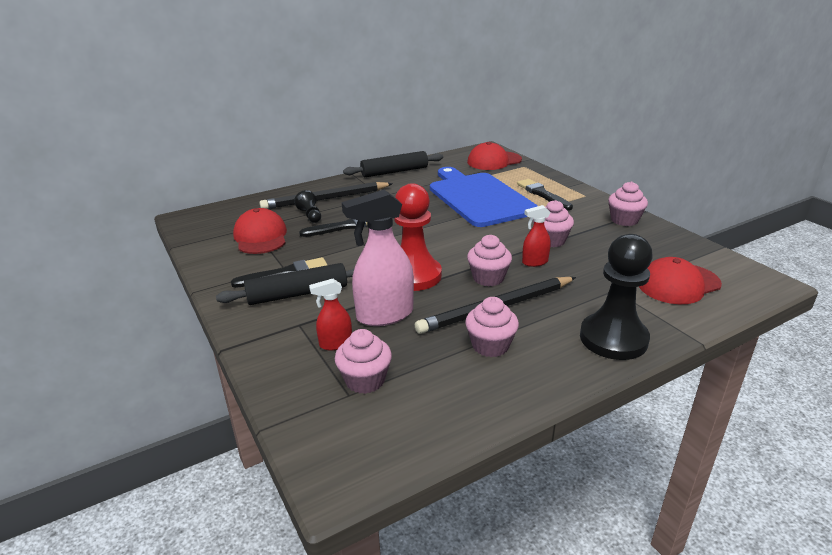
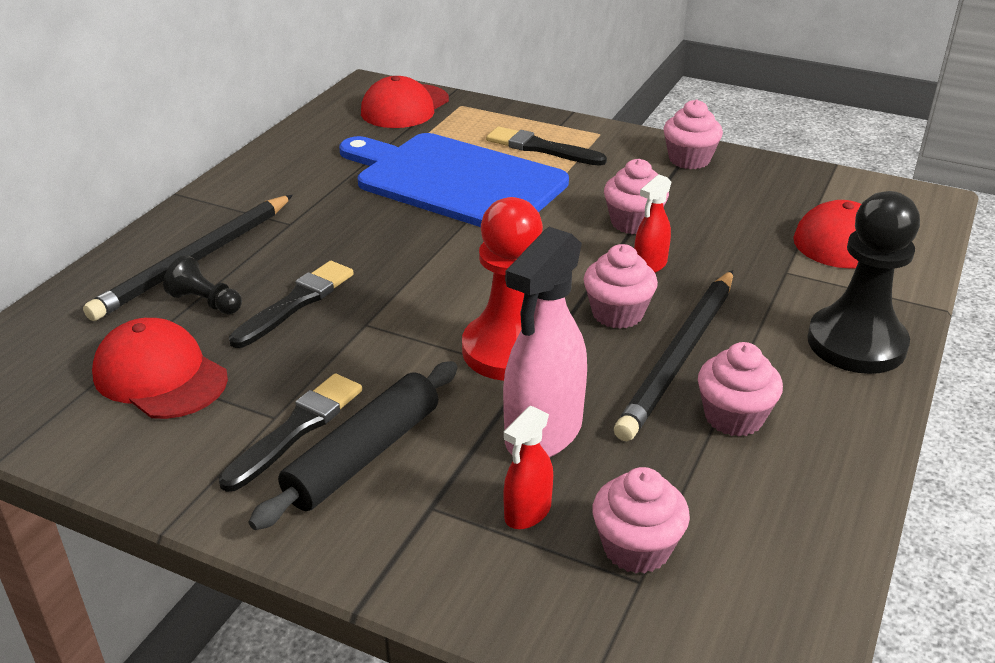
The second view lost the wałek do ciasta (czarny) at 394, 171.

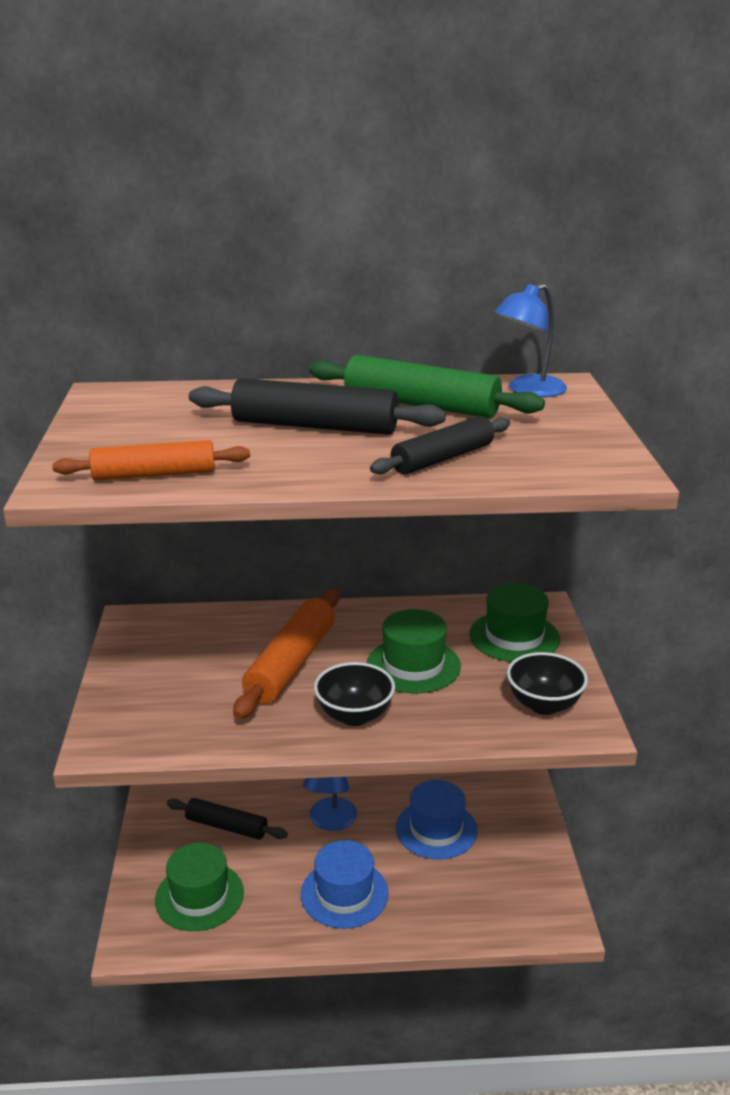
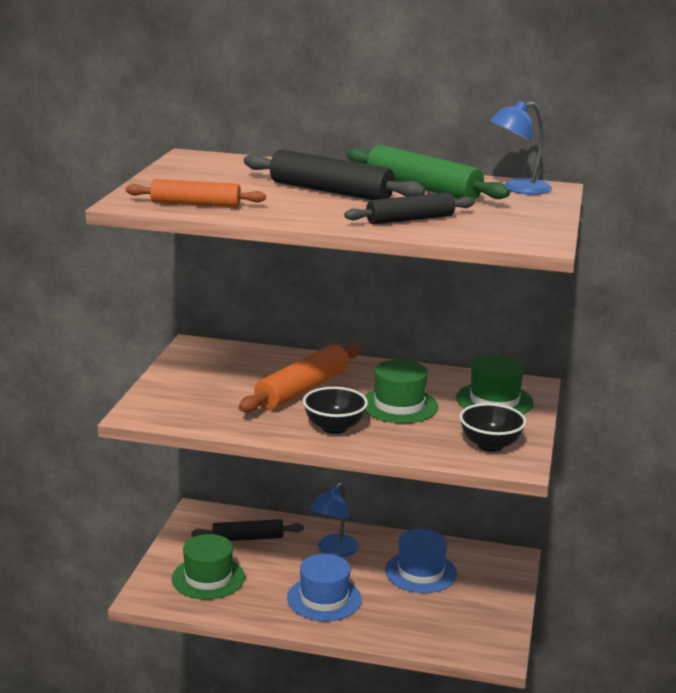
The wałek do ciasta (czarny) at 226, 826 ended up facing another way, 45 degrees counterclockwise from before.

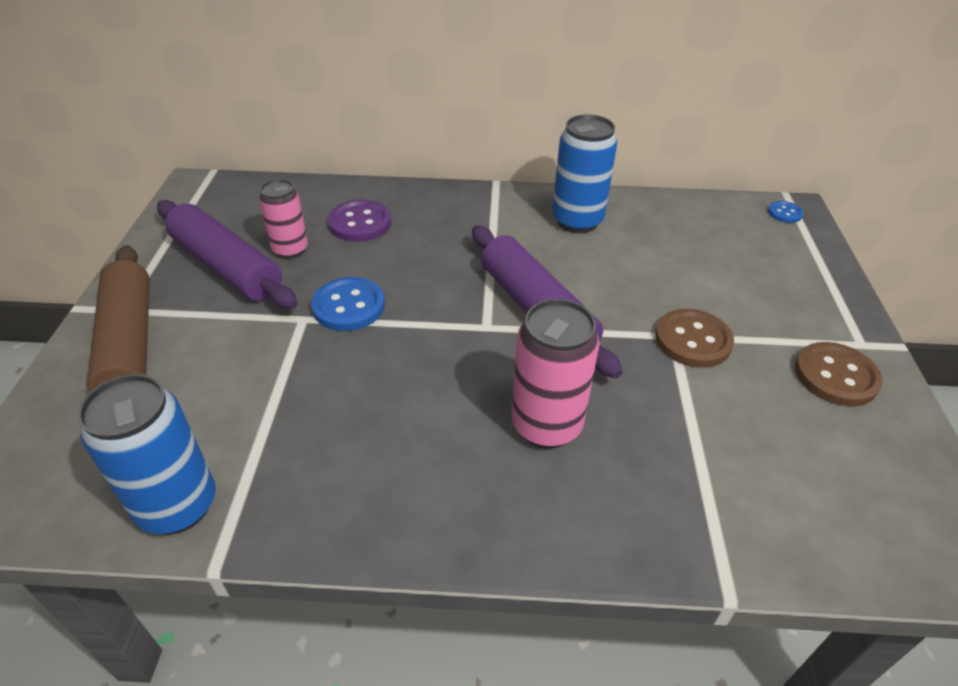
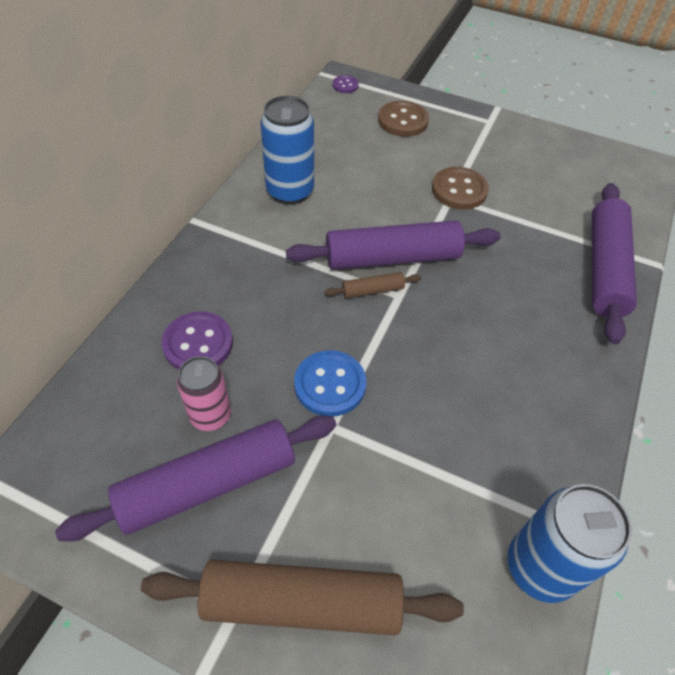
What was the guzik (niebieski) at 784, 213 turned into the guzik (fioletowy) at 345, 85. The second view lost the puszka (różowy) at 546, 425. The guzik (brązowy) ended up elsewhere, having gone from 836, 376 to 403, 121. The second view gained the wałek do ciasta (fioletowy) at 605, 268. The second view gained the wałek do ciasta (brązowy) at 372, 290.

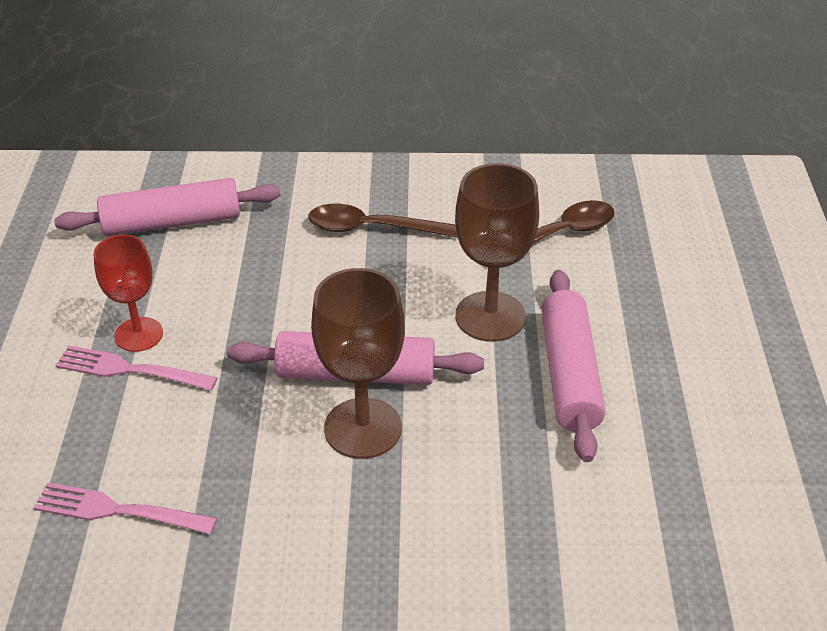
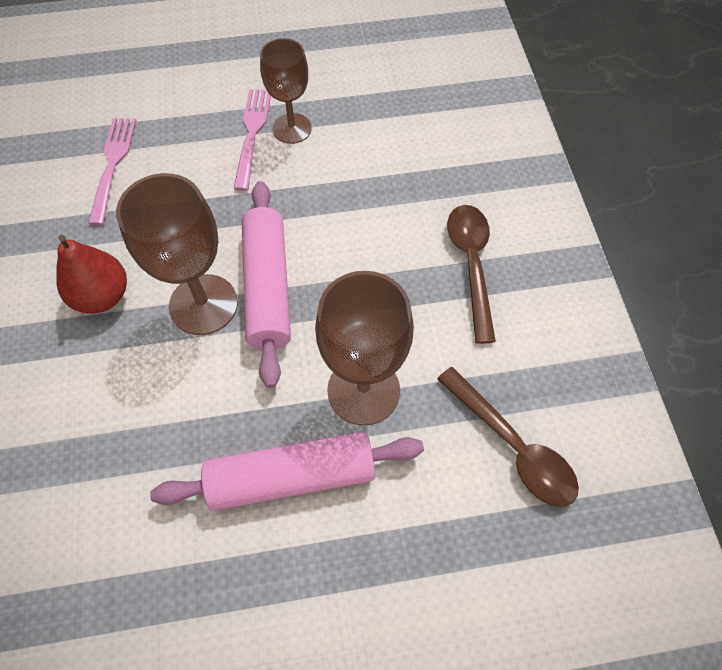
The second view lost the wałek do ciasta (różowy) at 172, 222. What was the kielich (czerwony) at 139, 334 turned into the kielich (brązowy) at 292, 128. The second view gained the gruszka (czerwony) at 102, 296.

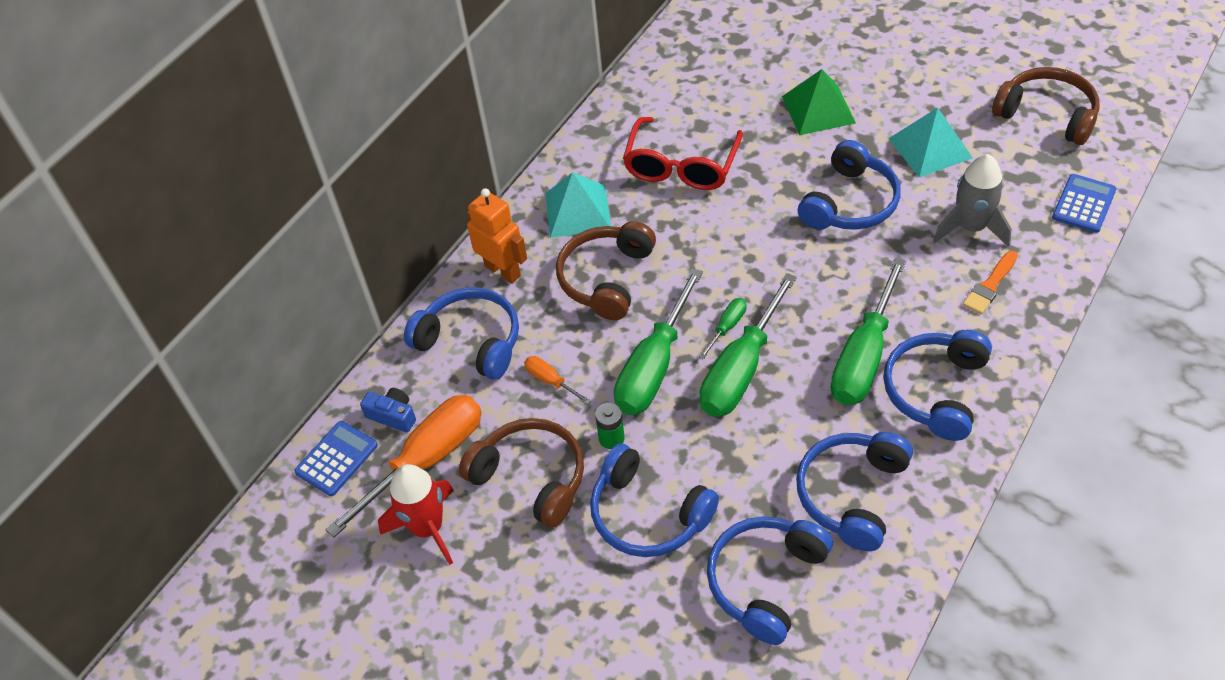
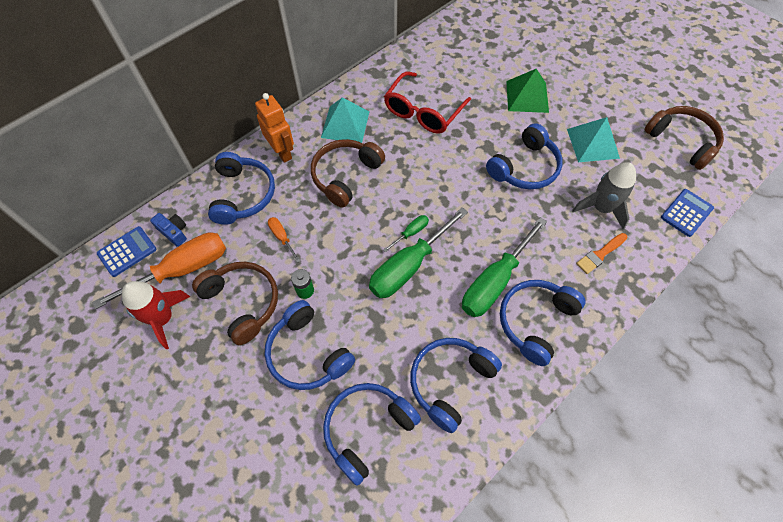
The second view lost the śrubokręt (zielony) at 654, 366. The słuchawki (niebieski) at 471, 341 ended up facing another way, 45 degrees clockwise from before.

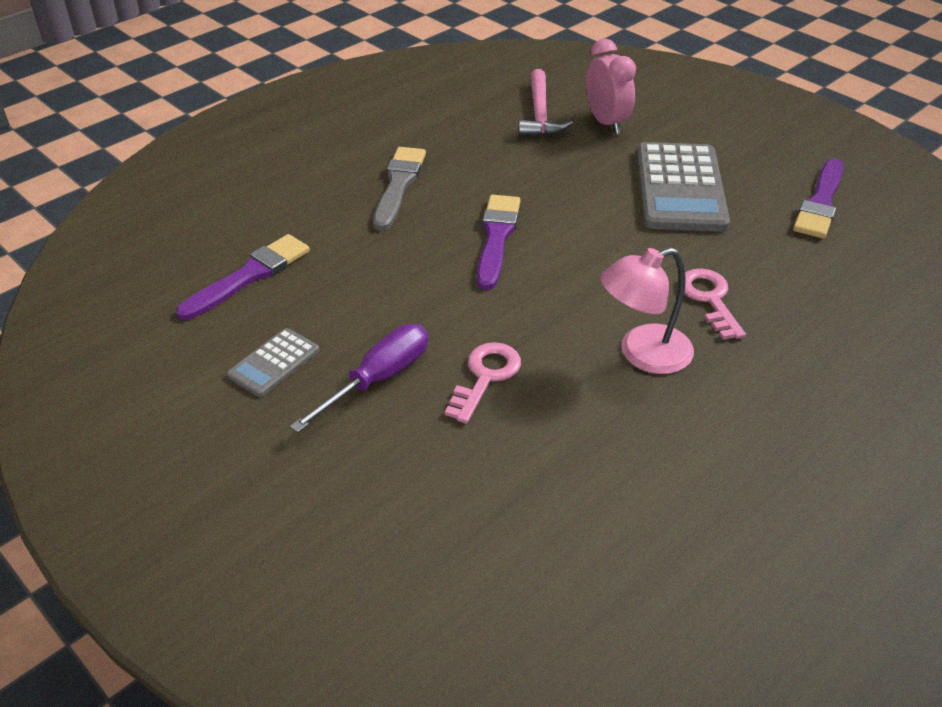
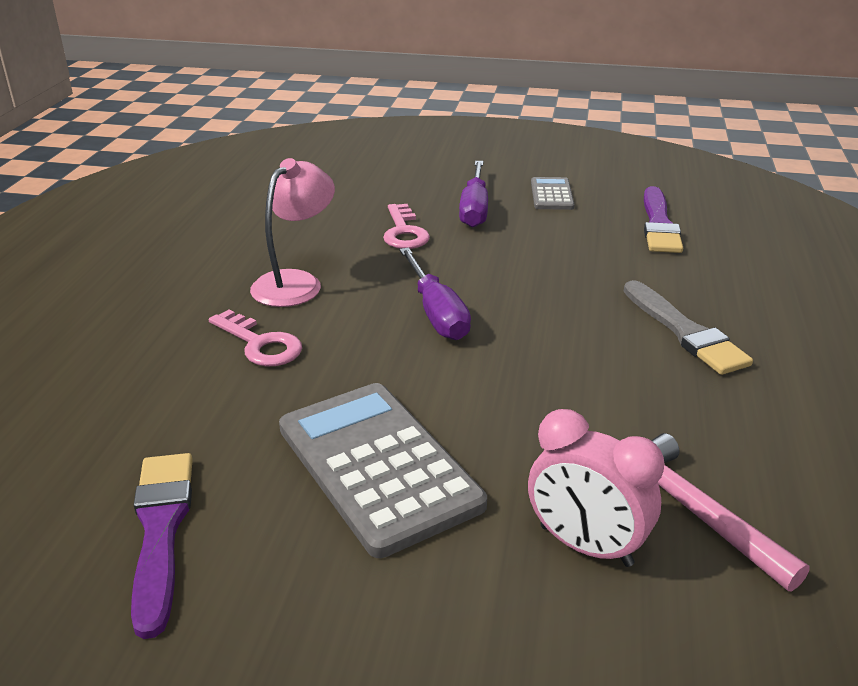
The second view lost the pędzel (fioletowy) at 496, 237. The second view gained the śrubokręt (fioletowy) at 436, 313.

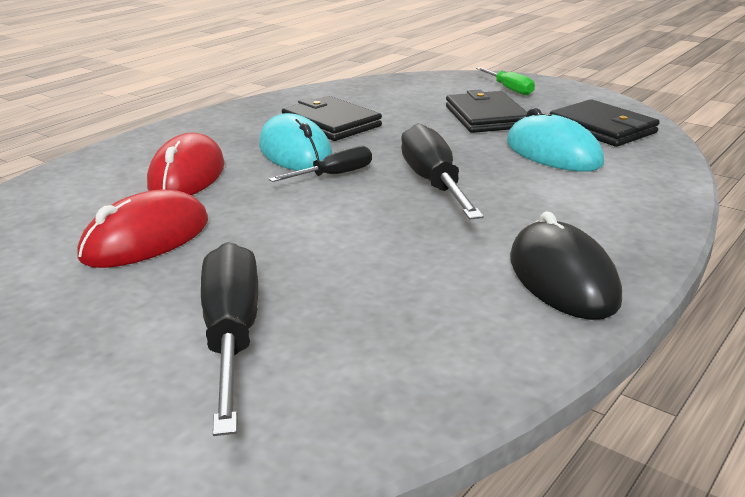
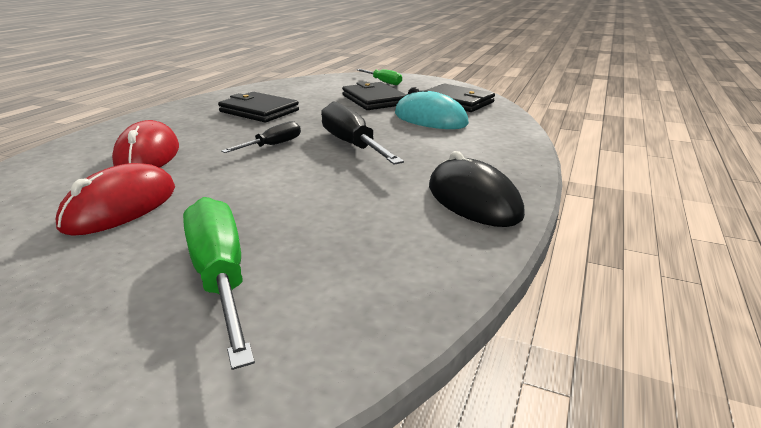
The second view lost the myszka (turkusowy) at 295, 152. What was the śrubokręt (czarny) at 232, 336 turned into the śrubokręt (zielony) at 221, 277.

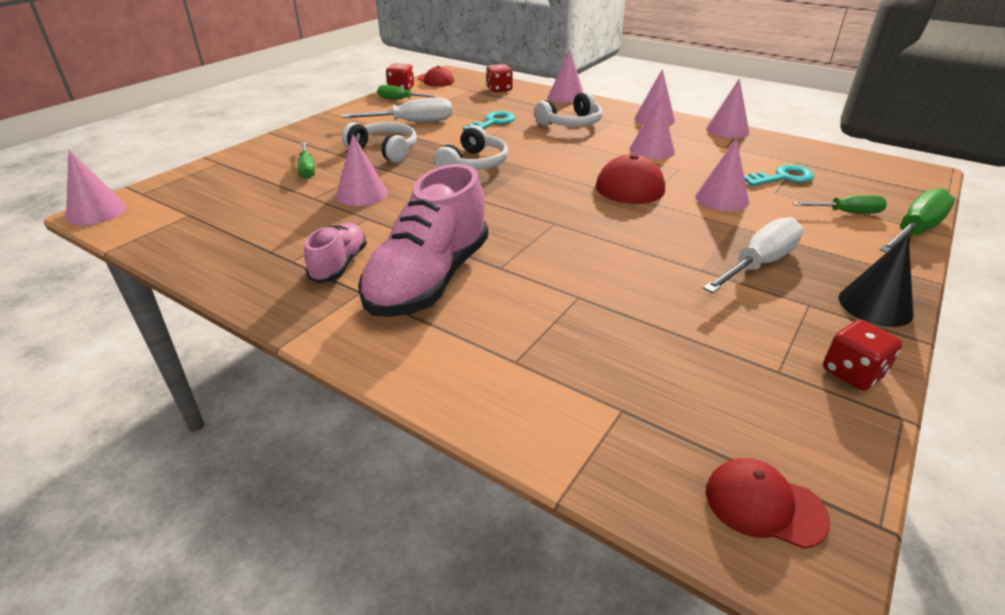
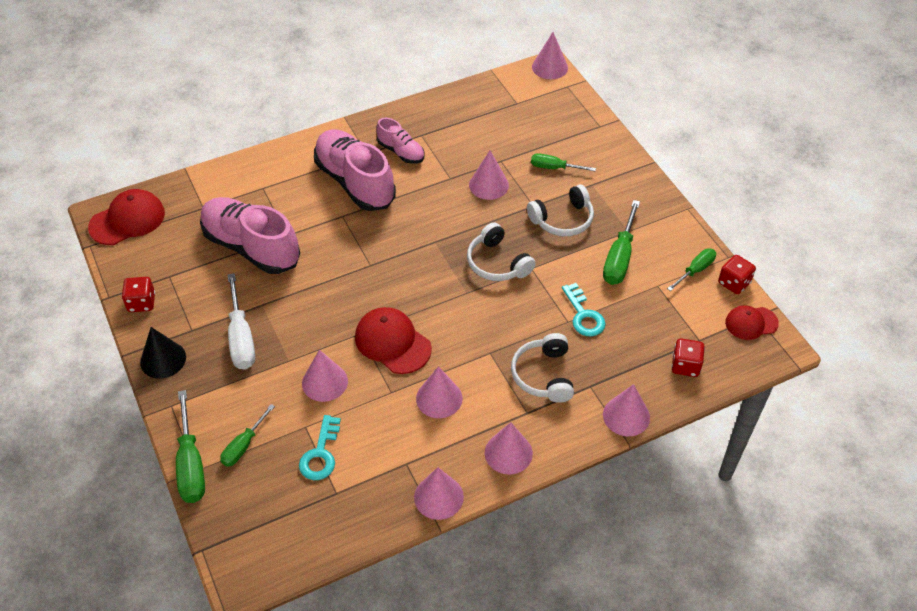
What was the śrubokręt (biały) at 413, 122 turned into the śrubokręt (zielony) at 619, 258. The size of the czapka (czerwony) at 764, 505 changed by a factor of 1.56. The second view gained the but (różowy) at 251, 247.

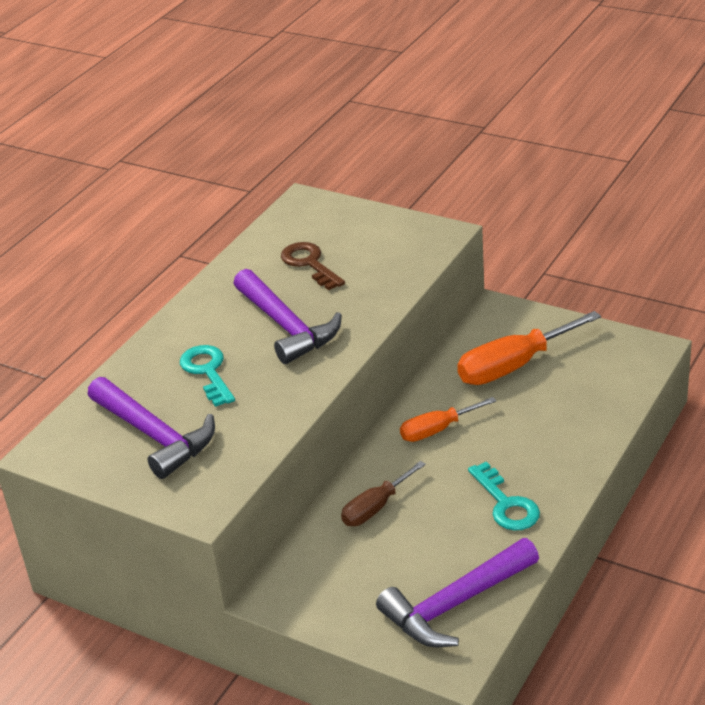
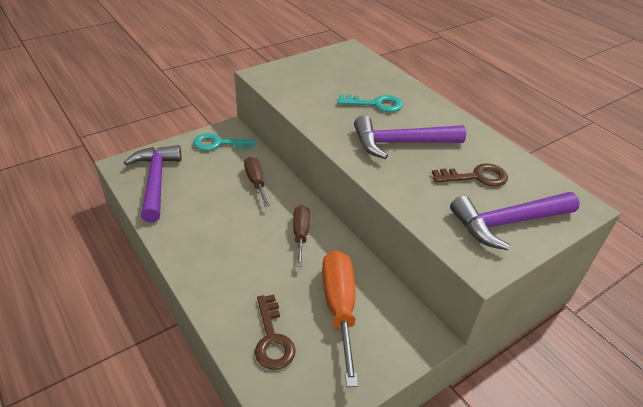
The młotek (fioletowy) ended up elsewhere, having gone from 155, 436 to 507, 223. What was the śrubokręt (pomarańczowy) at 437, 430 turned into the śrubokręt (brązowy) at 300, 234. The klucz (turkusowy) ended up elsewhere, having gone from 506, 503 to 219, 143. The second view gained the klucz (brązowy) at 272, 338.

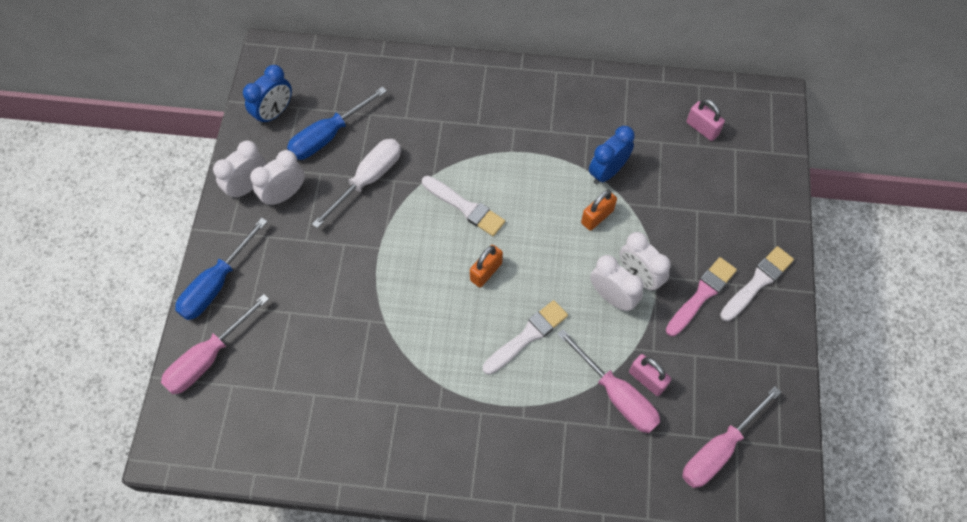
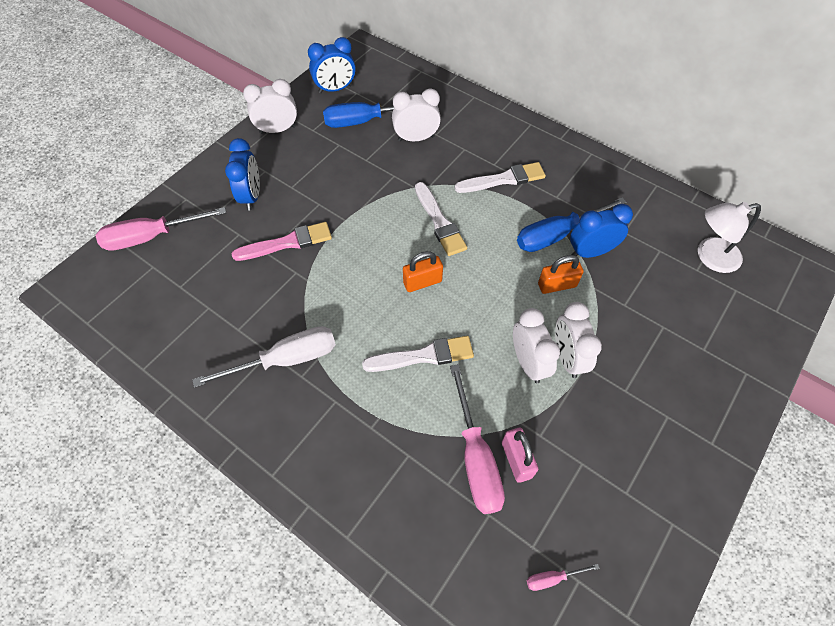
Where the kłódka (różowy) stood at 702, 128, the lampka (biały) came to stand at 710, 257. The śrubokręt (biały) ended up elsewhere, having gone from 368, 179 to 286, 359. The budzik (biały) ended up elsewhere, having gone from 284, 194 to 416, 138. The śrubokręt (niebieski) ended up elsewhere, having gone from 216, 284 to 557, 235. The pędzel (biały) ended up elsewhere, having gone from 757, 282 to 503, 179. The pędzel (różowy) ended up elsewhere, having gone from 701, 295 to 287, 243. The size of the śrubokręt (różowy) at 719, 450 changed by a factor of 0.44. The second view gained the budzik (niebieski) at 252, 196.

